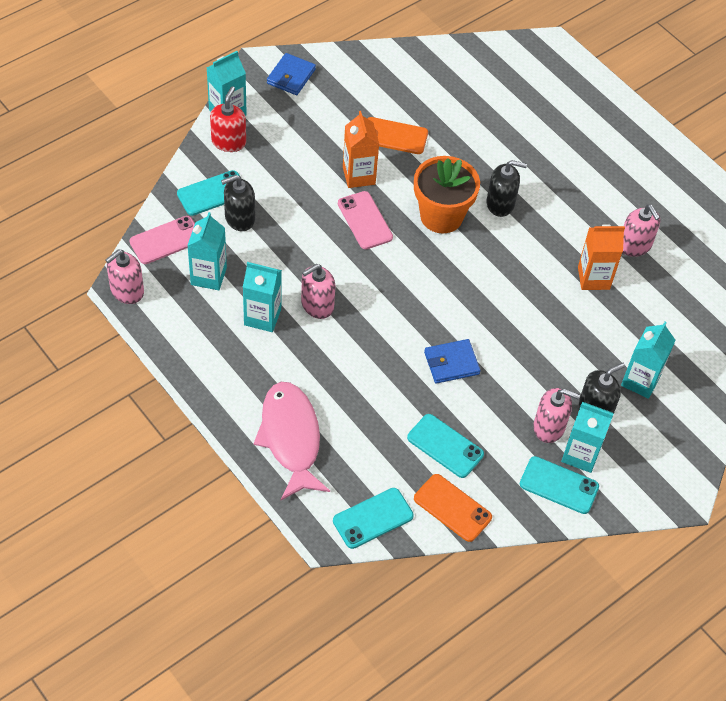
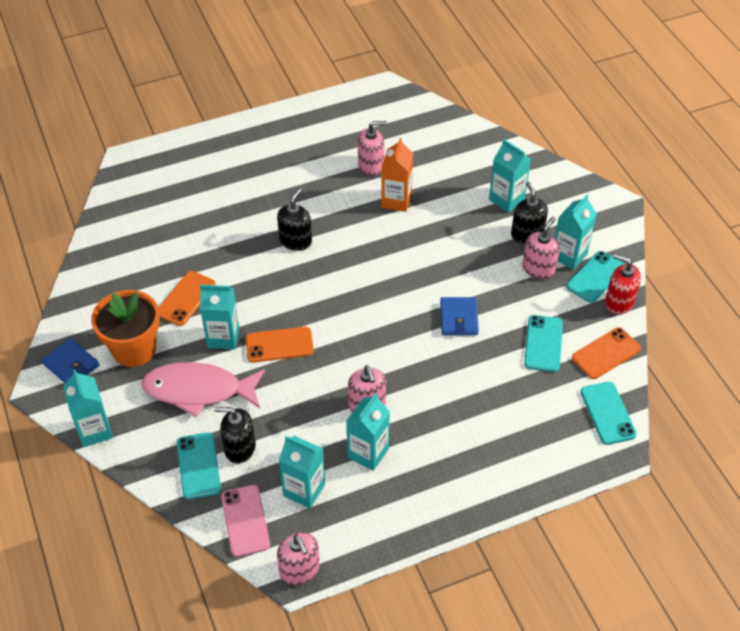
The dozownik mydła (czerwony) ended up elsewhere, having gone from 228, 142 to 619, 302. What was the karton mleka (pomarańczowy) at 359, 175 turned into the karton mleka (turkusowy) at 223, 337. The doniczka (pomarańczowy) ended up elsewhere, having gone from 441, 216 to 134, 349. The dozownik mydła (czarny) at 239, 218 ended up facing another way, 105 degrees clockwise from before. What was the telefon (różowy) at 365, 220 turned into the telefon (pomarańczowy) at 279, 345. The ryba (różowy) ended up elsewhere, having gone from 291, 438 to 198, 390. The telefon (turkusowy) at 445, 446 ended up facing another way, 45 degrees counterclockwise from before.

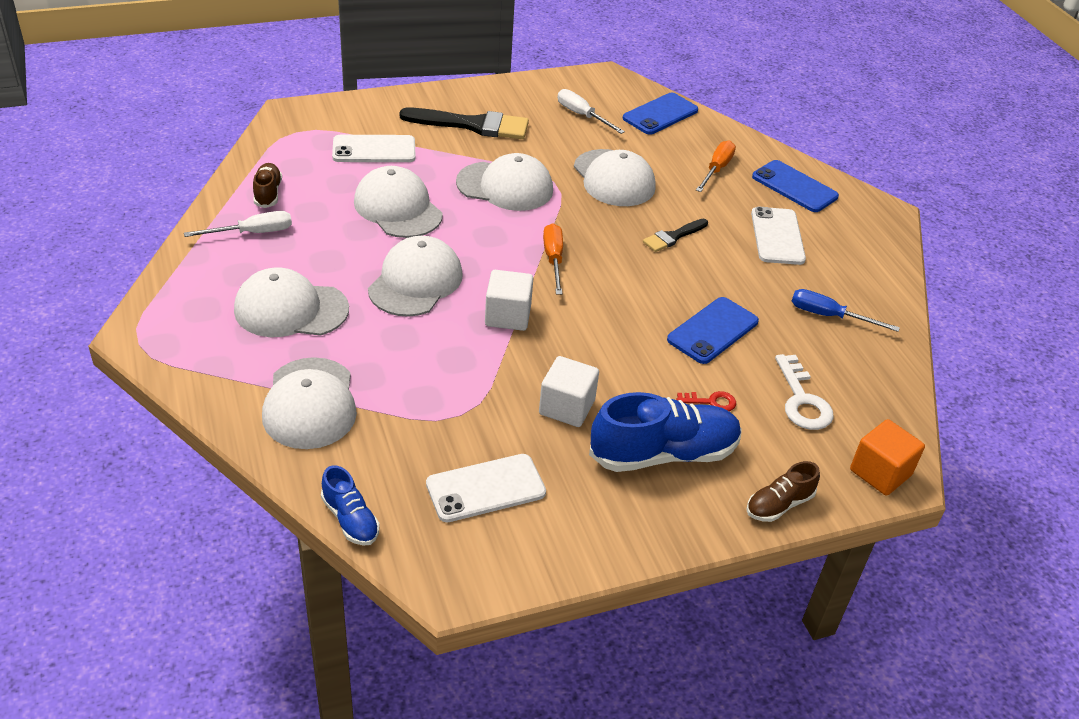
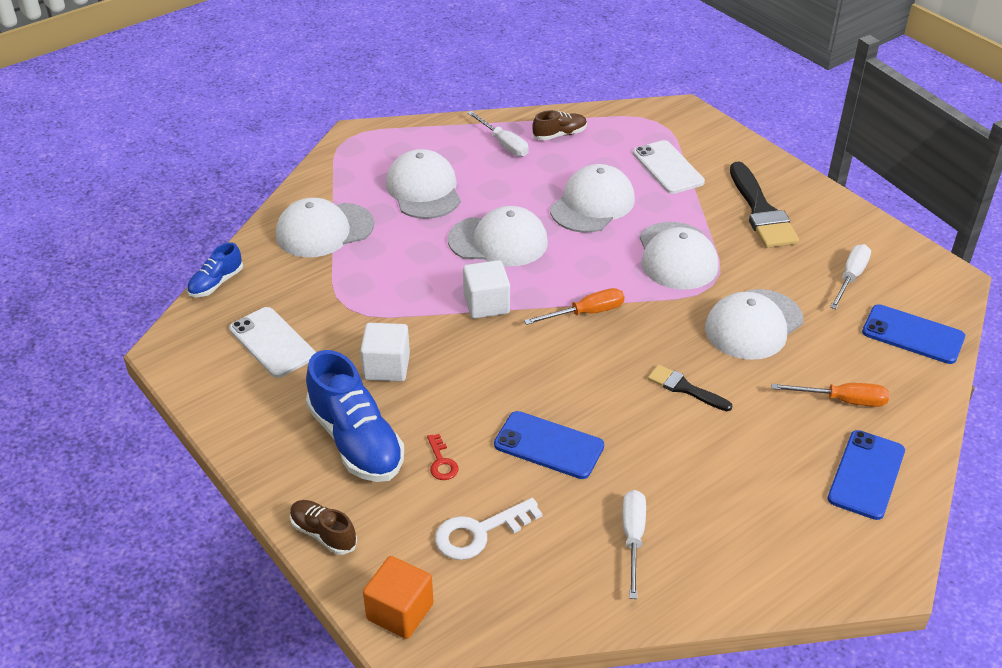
The second view lost the telefon (biały) at 777, 236. What was the śrubokręt (niebieski) at 829, 316 turned into the śrubokręt (biały) at 633, 539.

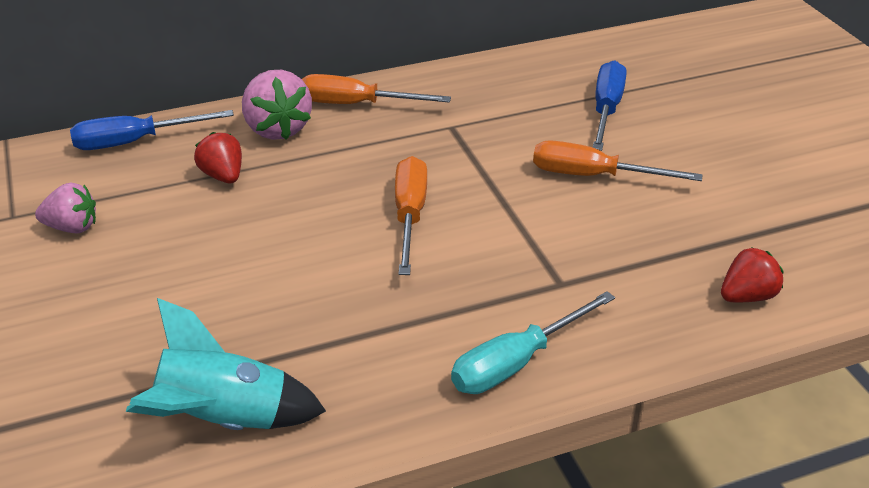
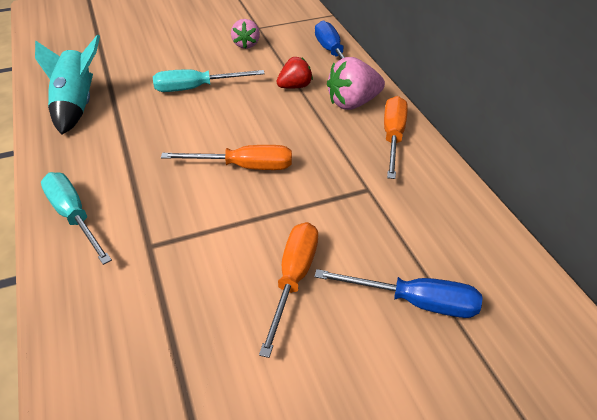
The second view lost the truskawka (czerwony) at 747, 296. The second view gained the śrubokręt (turkusowy) at 196, 88.

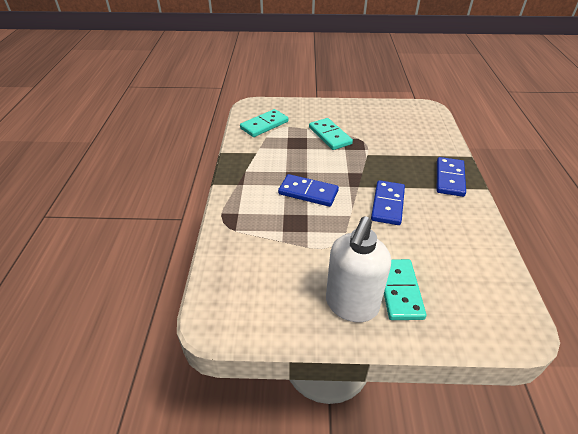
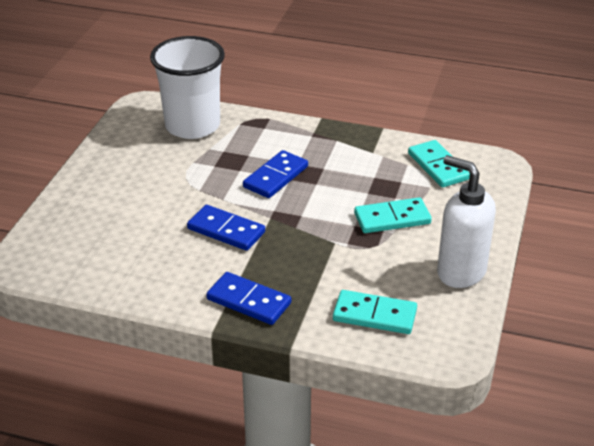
The dozownik mydła (biały) ended up elsewhere, having gone from 351, 305 to 460, 272. The kostka domina (turkusowy) ended up elsewhere, having gone from 399, 291 to 374, 315. The second view gained the szklanka (biały) at 192, 126.

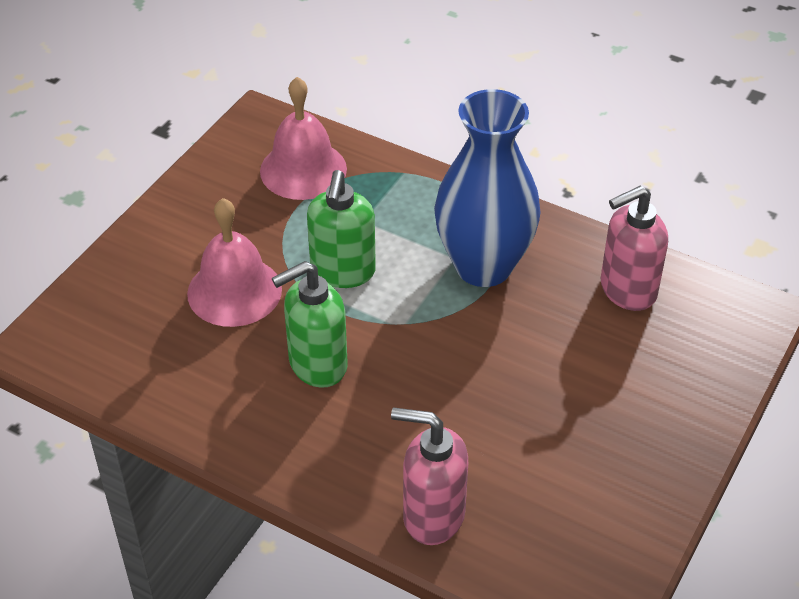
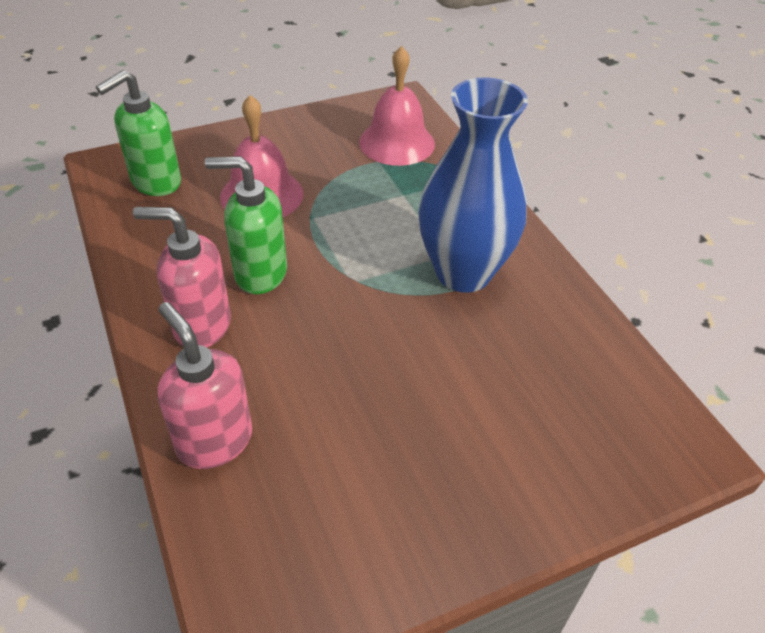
The dozownik mydła (zielony) ended up elsewhere, having gone from 343, 272 to 155, 182. The dozownik mydła (różowy) ended up elsewhere, having gone from 627, 290 to 201, 326.

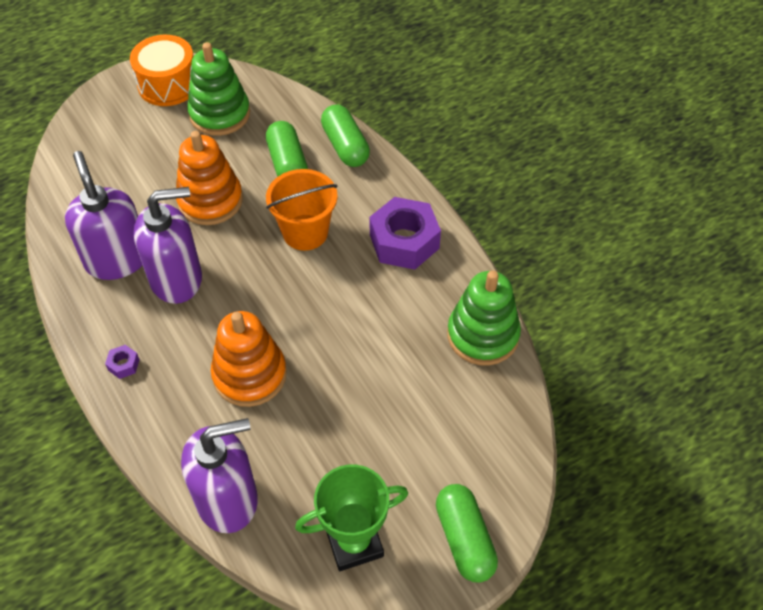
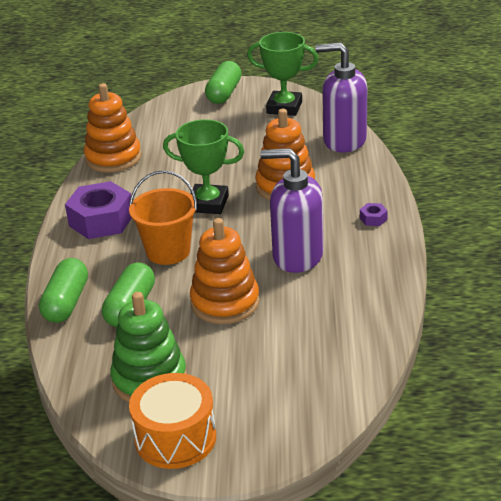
The second view lost the dozownik mydła (fioletowy) at 117, 259. What was the zabawka nakładanka (zielony) at 483, 335 turned into the zabawka nakładanka (pomarańczowy) at 113, 158. The second view gained the puchar (zielony) at 208, 204.

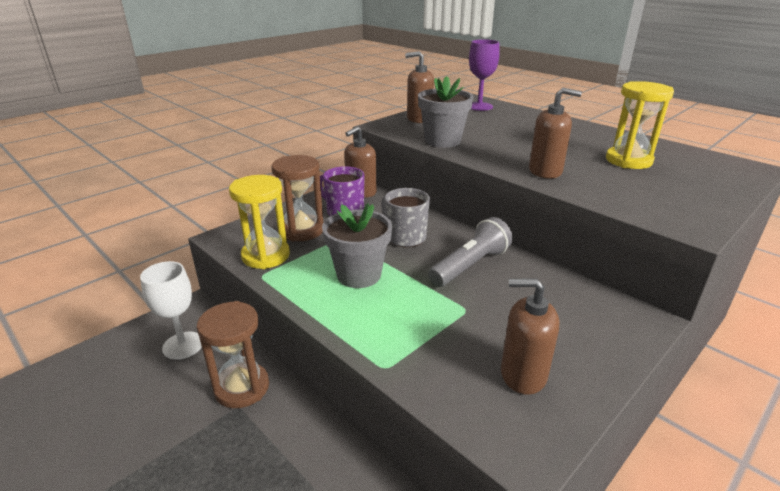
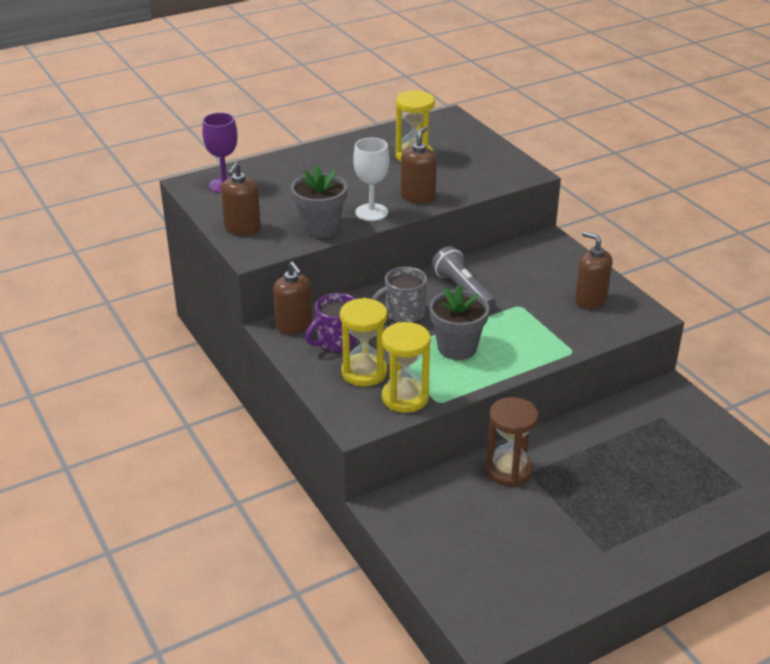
What was the klepsydra (brązowy) at 302, 230 turned into the klepsydra (żółty) at 364, 372. The kielich (biały) ended up elsewhere, having gone from 183, 345 to 371, 212. The dozownik mydła (brązowy) at 523, 374 ended up facing another way, 105 degrees clockwise from before.

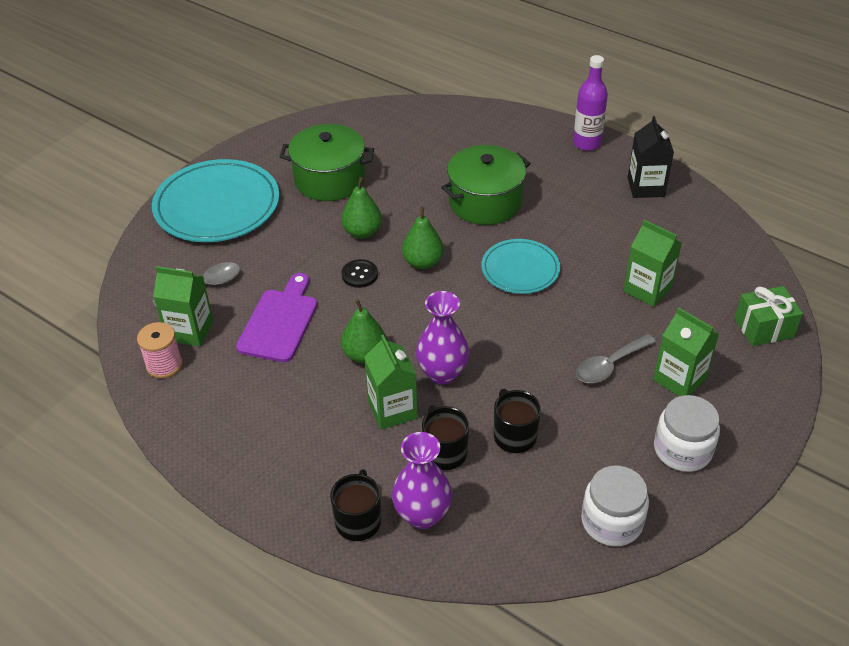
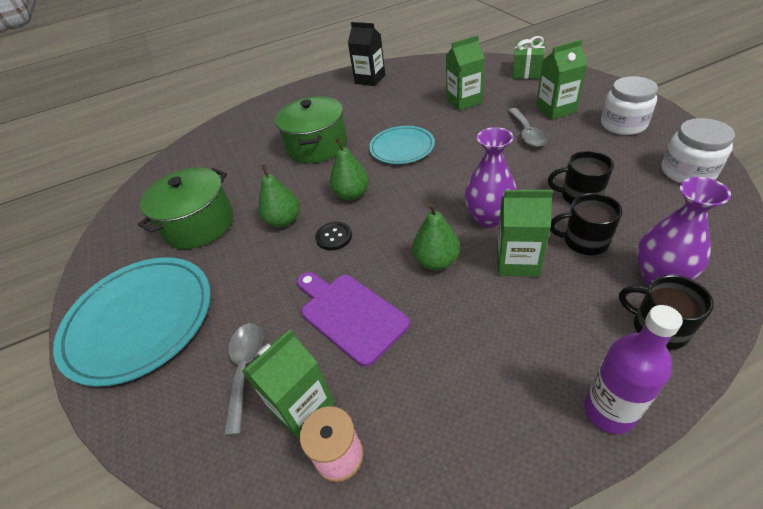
The butelka (fioletowy) ended up elsewhere, having gone from 586, 143 to 609, 411.

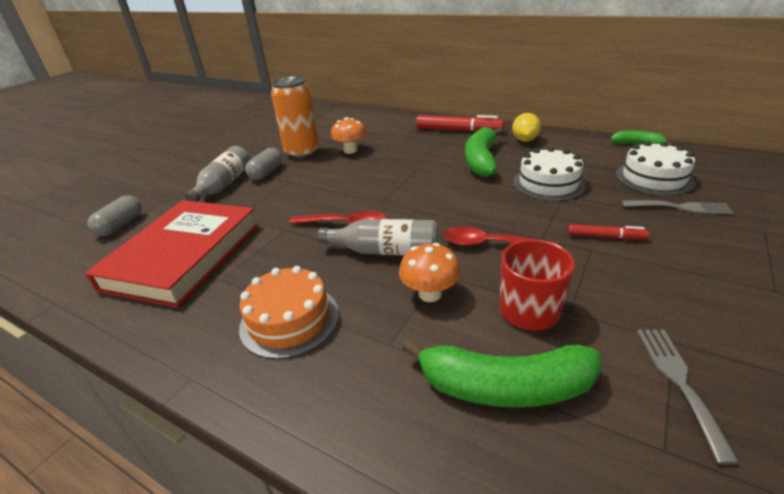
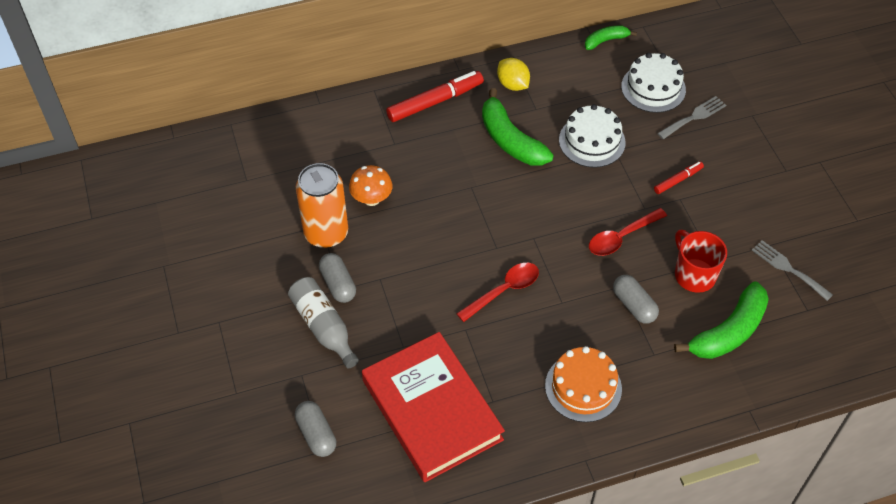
The second view lost the butelka (szary) at 385, 251. Where the grzyb (pomarańczowy) stood at 430, 294, the kapsułka (szary) came to stand at 634, 305.

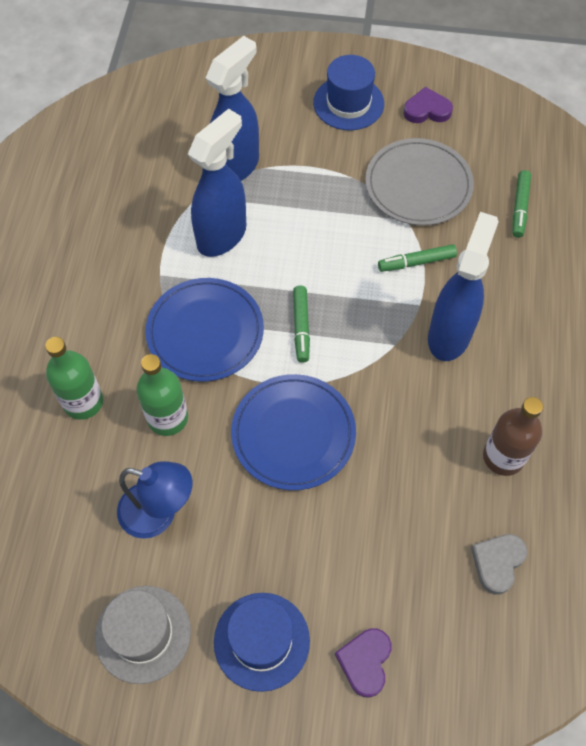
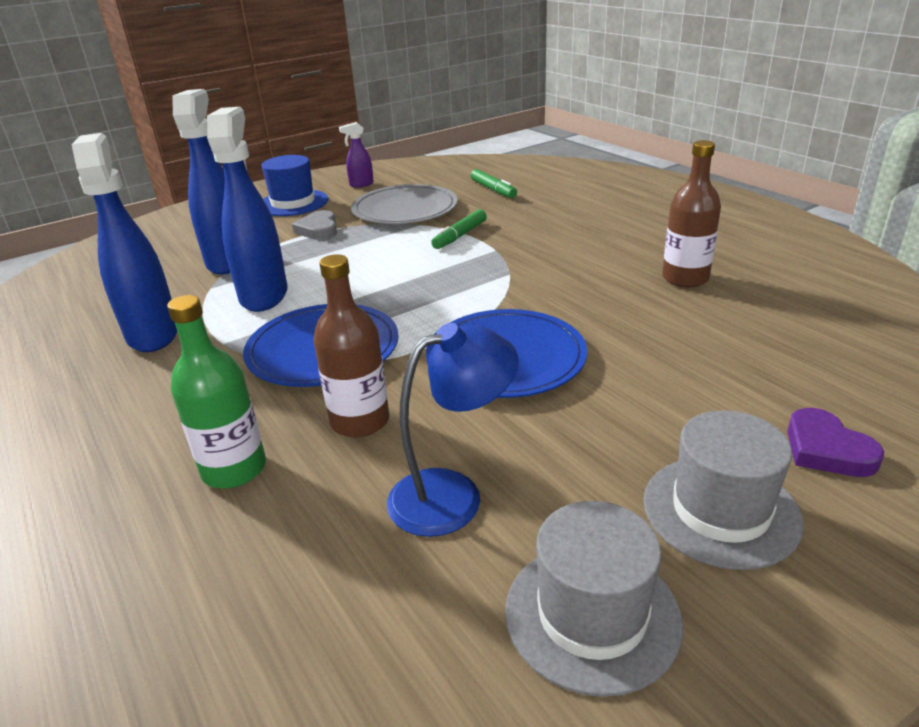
Where the serce (fioletowy) stood at 427, 110, the spryskiwacz (fioletowy) came to stand at 361, 184. The spryskiwacz (niebieski) ended up elsewhere, having gone from 449, 334 to 153, 334. The second view lost the flamaster (zielony) at 301, 327. What was the butelka (zielony) at 167, 418 turned into the butelka (brązowy) at 360, 421. The serce (szary) ended up elsewhere, having gone from 497, 563 to 318, 229. What was the kapelusz (niebieski) at 261, 641 turned into the kapelusz (szary) at 720, 510.

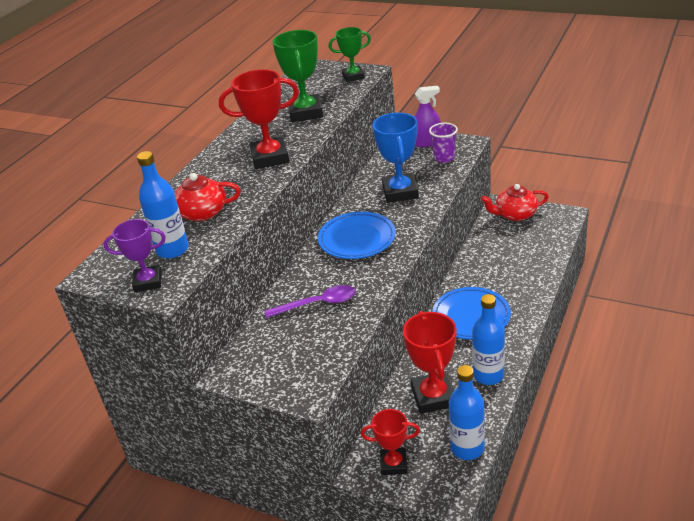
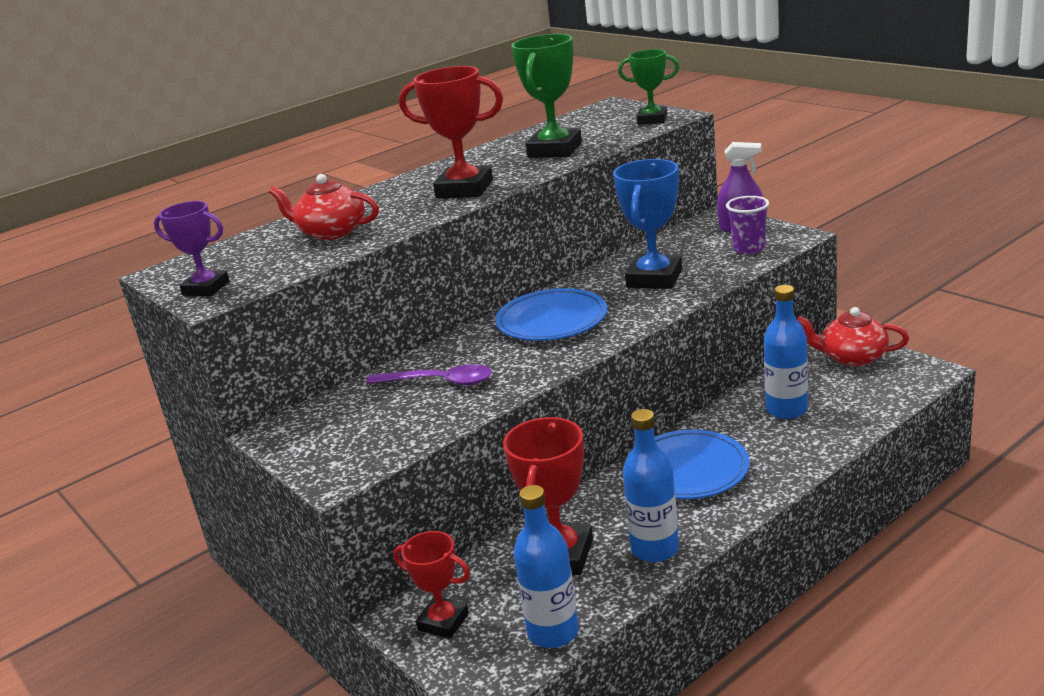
The butelka (niebieski) ended up elsewhere, having gone from 172, 250 to 786, 410.

